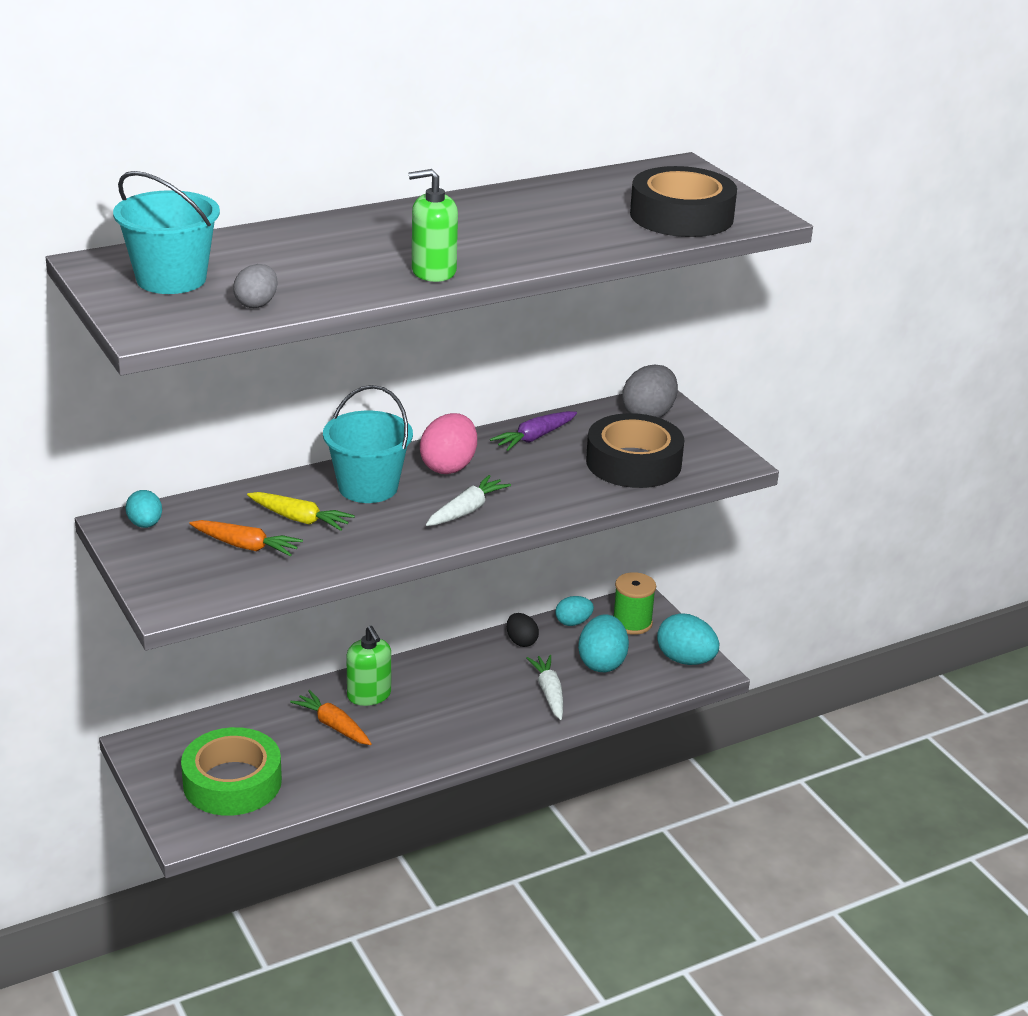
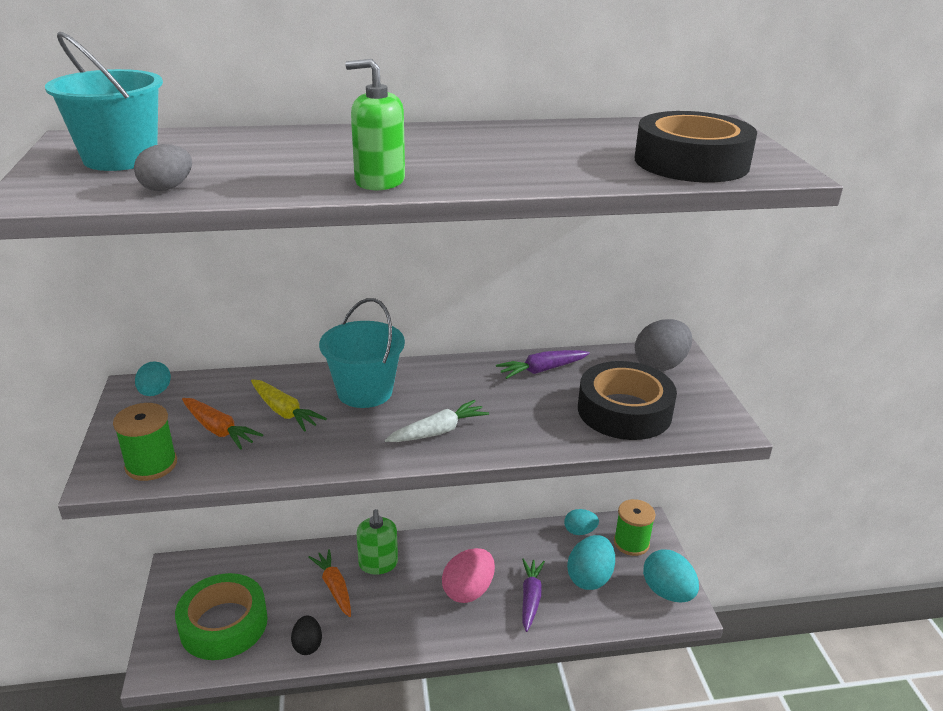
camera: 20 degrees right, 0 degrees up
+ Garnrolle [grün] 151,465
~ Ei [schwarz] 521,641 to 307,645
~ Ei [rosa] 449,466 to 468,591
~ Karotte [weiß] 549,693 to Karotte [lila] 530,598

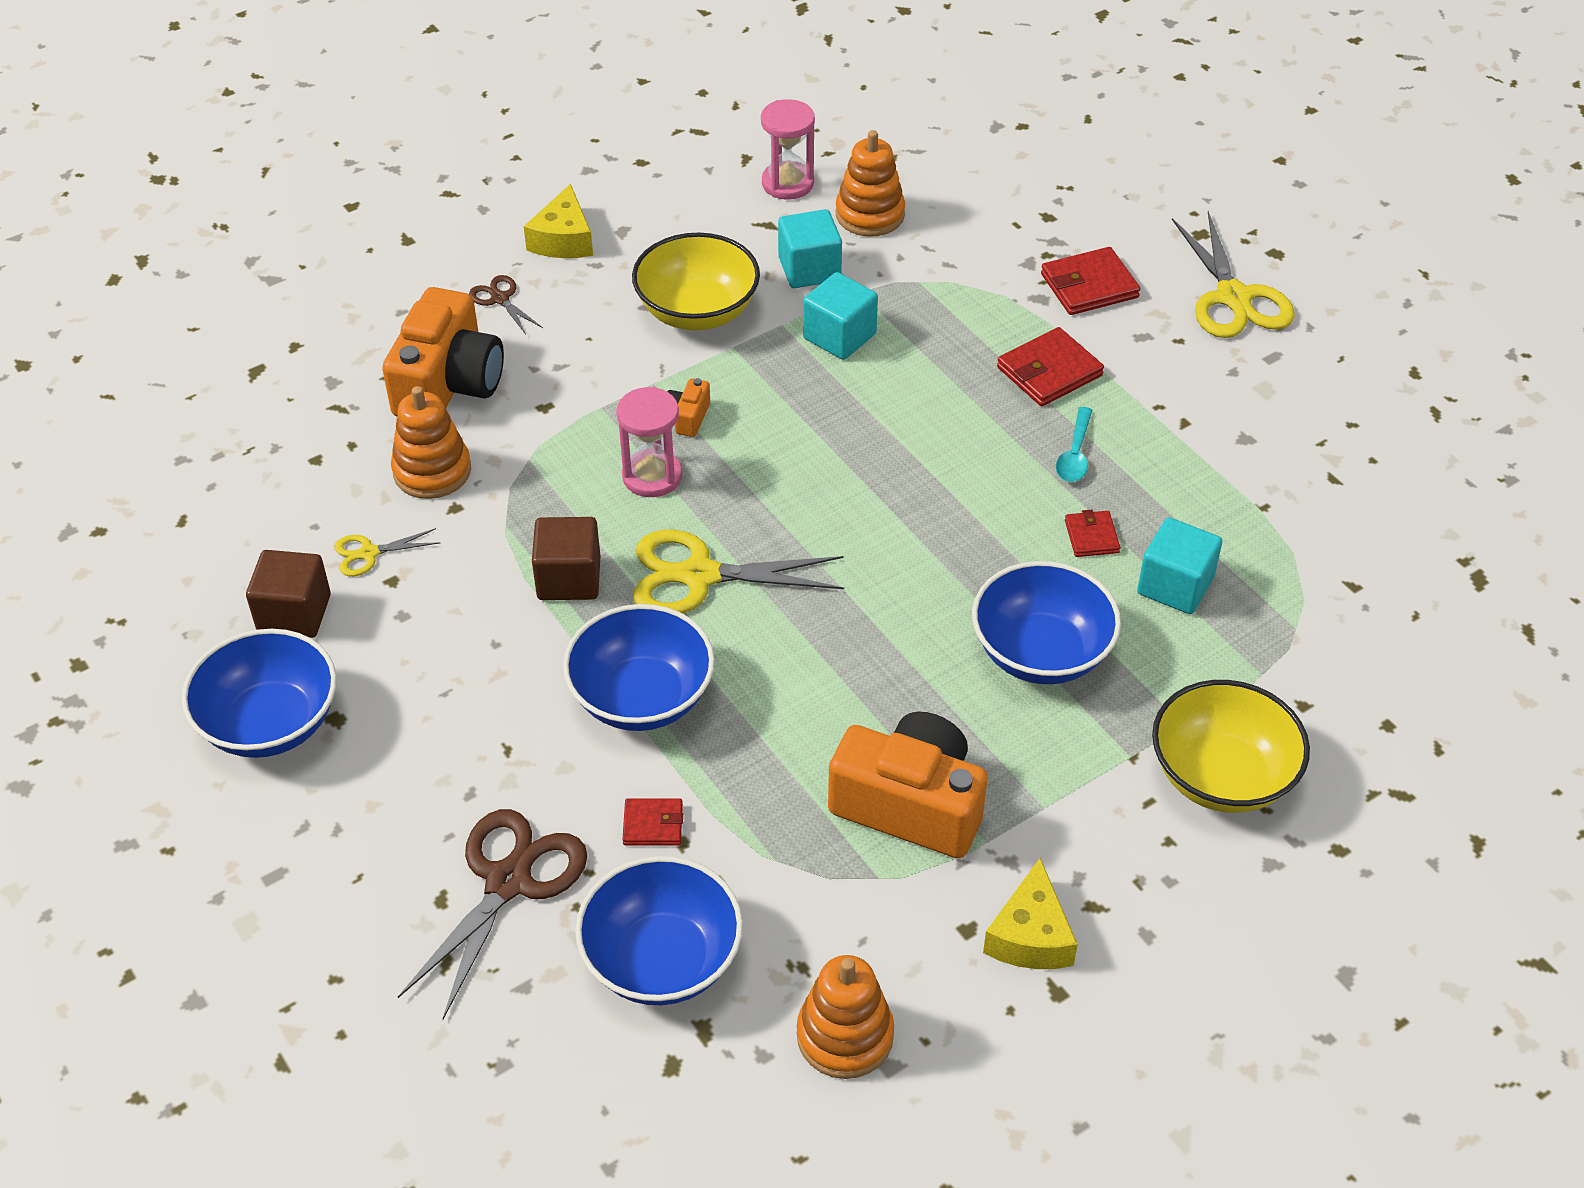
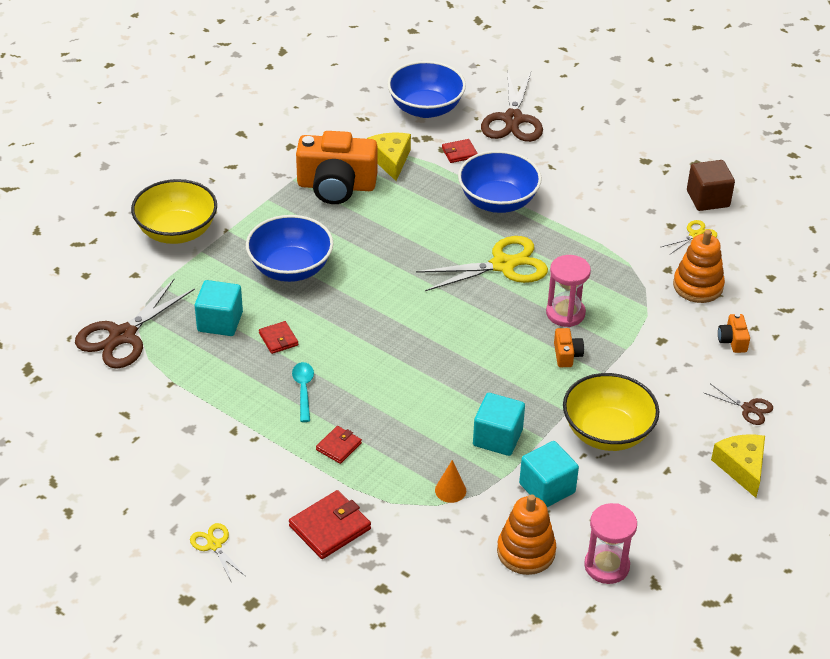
camera: 160 degrees right, 5 degrees down
+ Schere [braun] 122,336
~ Schere [gelb] 1233,298 = 214,545 x0.49
~ Geldbörse [rot] 1049,371 = 339,446 x0.59
~ Käse [gelb] 1030,935 to 390,160
+ Kegel [orange] 450,490
~ Kamera [orange] 449,384 = 732,341 x0.42
- Schüssel [blau] 270,723
- Kubus [braun] 569,578
- Stapelspielzeug [orange] 845,1036

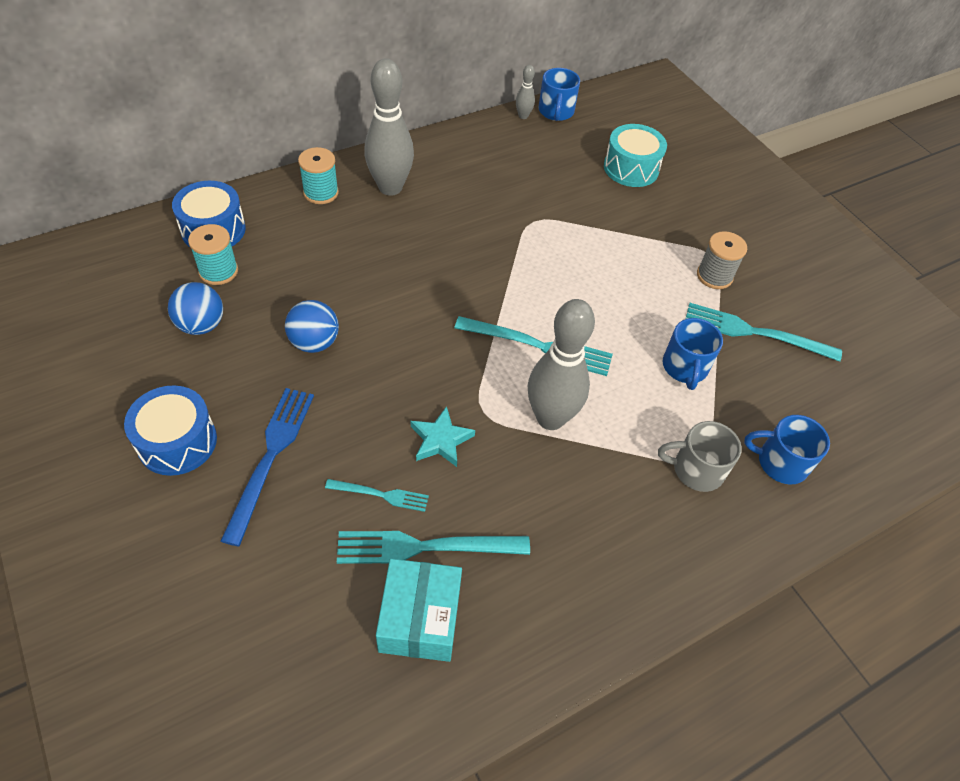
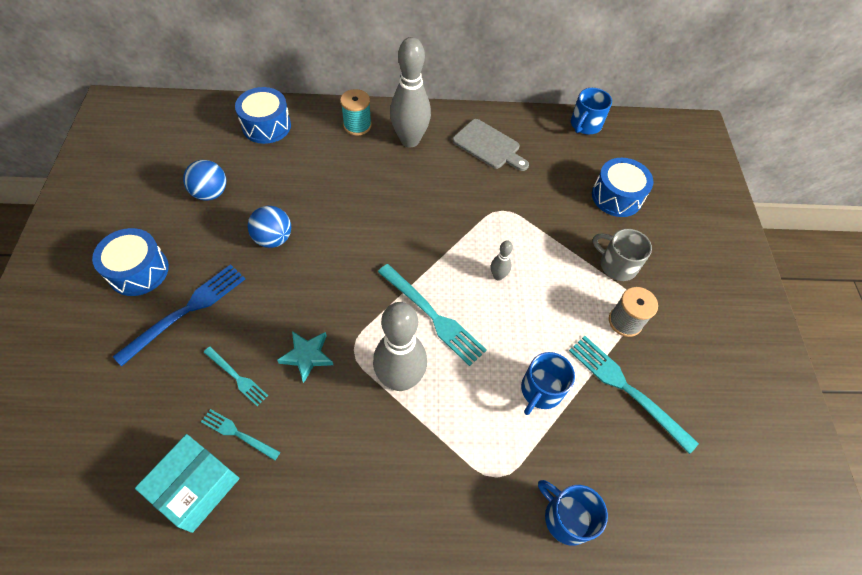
camera: 30 degrees right, 5 degrees up
~ Gabel [türkis] 425,547 = 238,433 x0.56
+ Schneidebrett [grau] 489,146
~ Bowlingkegel [grau] 523,116 to 498,276
~ Trommel [türkis] 631,168 to Trommel [blau] 616,197
~ Tasse [grau] 696,470 to 617,265
- Garnrolle [türkis] 218,271

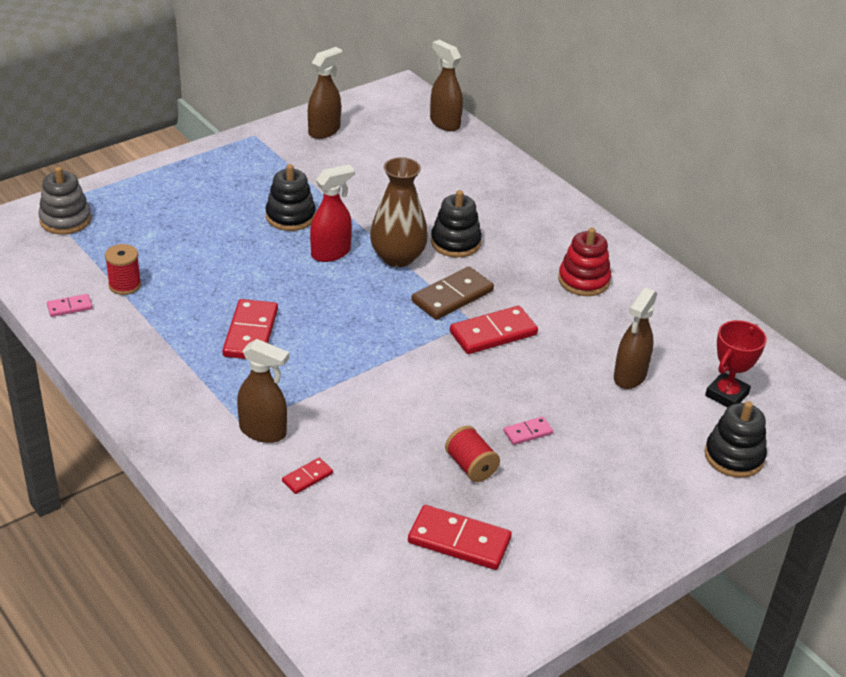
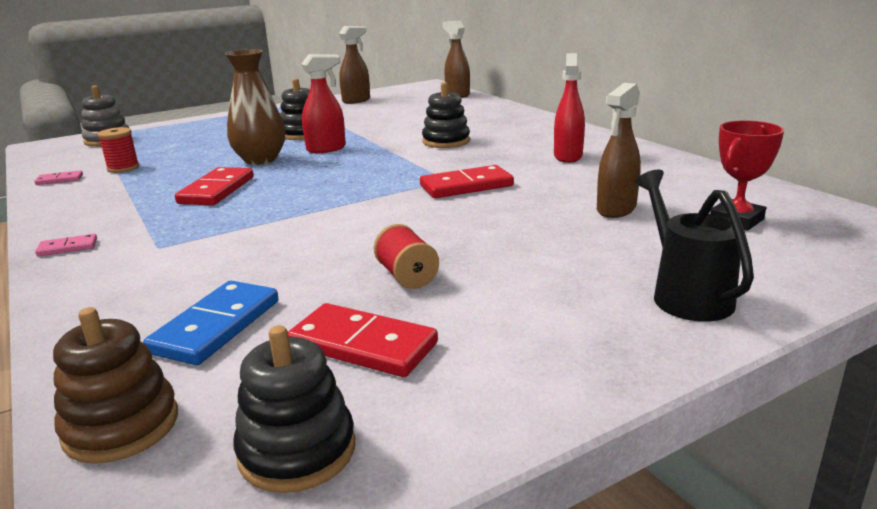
camera: 10 degrees right, 15 degrees down
~ Dominostein [rosa] 528,432 to 67,248
+ Stapelspielzeug [braun] 121,426
+ Dominostein [blau] 216,326
~ Vase [braun] 398,257 to 260,160
~ Stapelspielzeug [schwarz] 734,456 to 297,451
~ Stapelspielzeug [rot] 583,280 to Sprühflasche [rot] 568,156
+ Gießkanne [schwarz] 685,295
- Sprühflasche [braun] 263,431
- Dominostein [rot] 307,477
- Dominostein [braun] 452,296

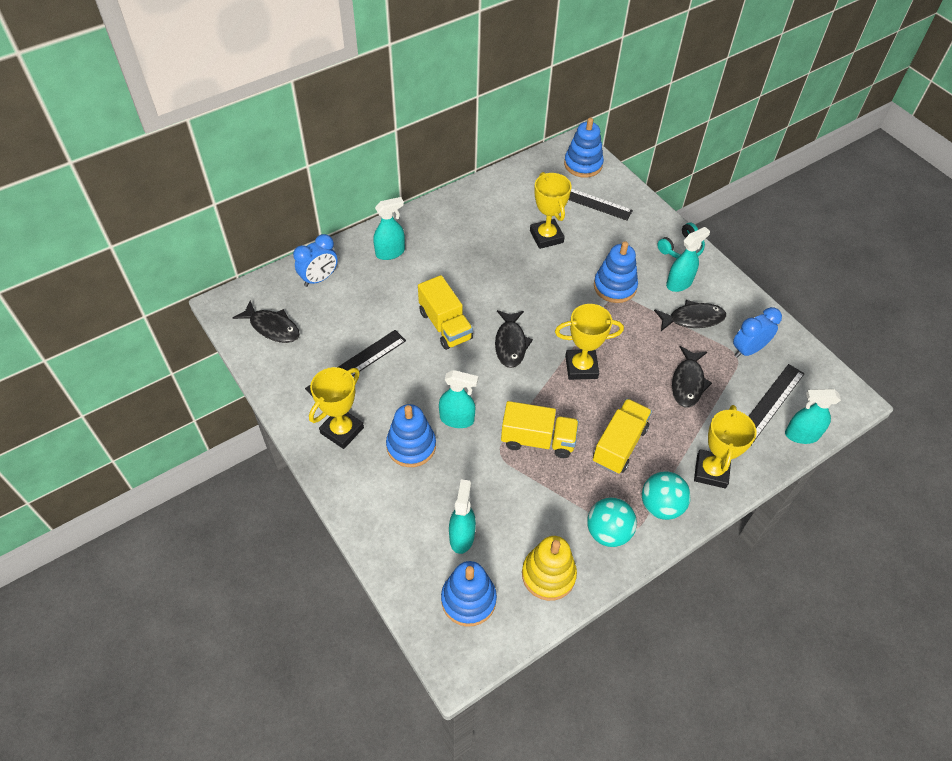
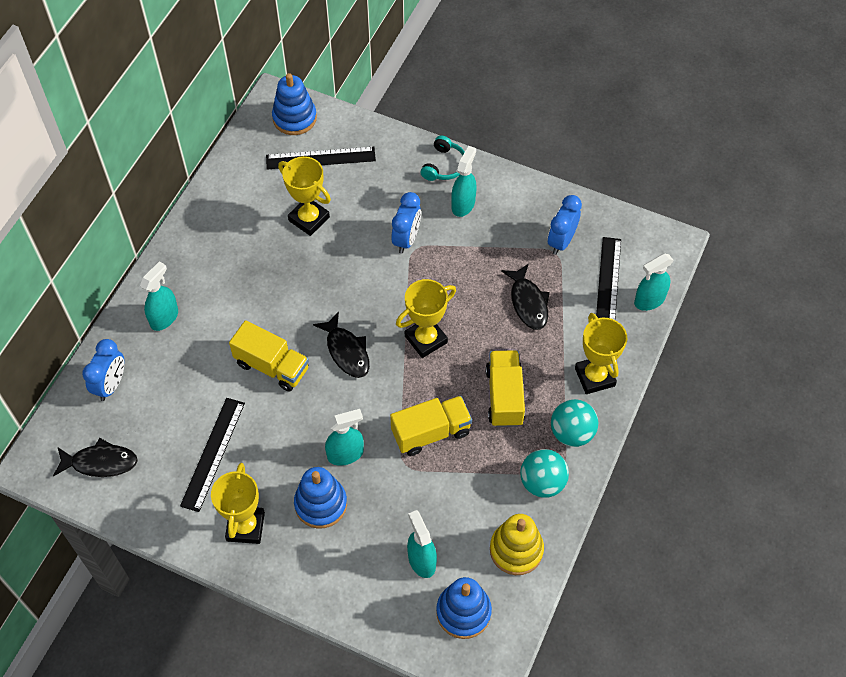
camera: 30 degrees left, 5 degrees up
~ Stapelspielzeug [blau] 614,286 to Wecker [blau] 406,239
- Fisch [schwarz] 693,319

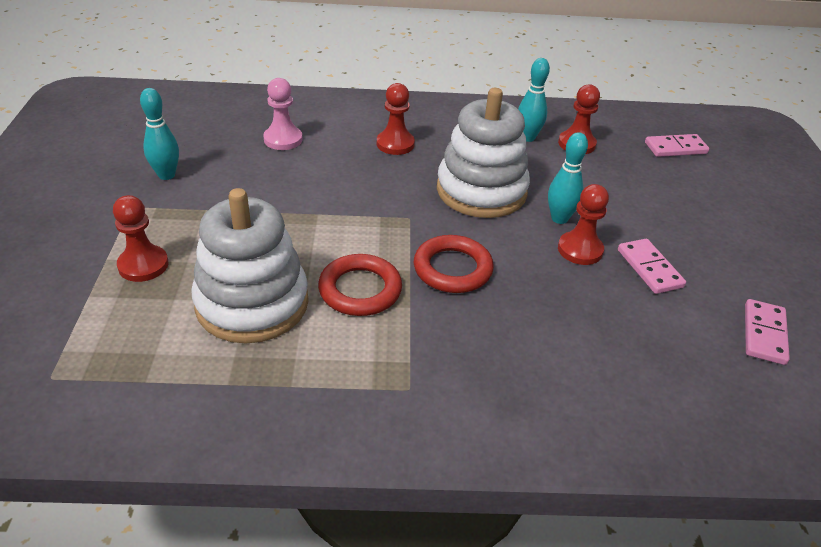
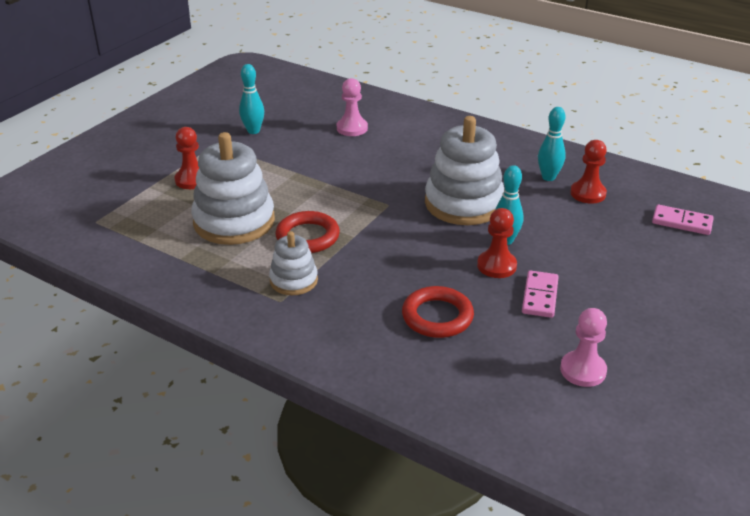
camera: 35 degrees right, 5 degrees down
+ Stapelspielzeug [weiß] 293,280
~ Ring [rot] 452,269 to 437,316
~ Dominostein [rosa] 764,334 to Bauer [rosa] 583,370
- Bauer [rot] 395,144

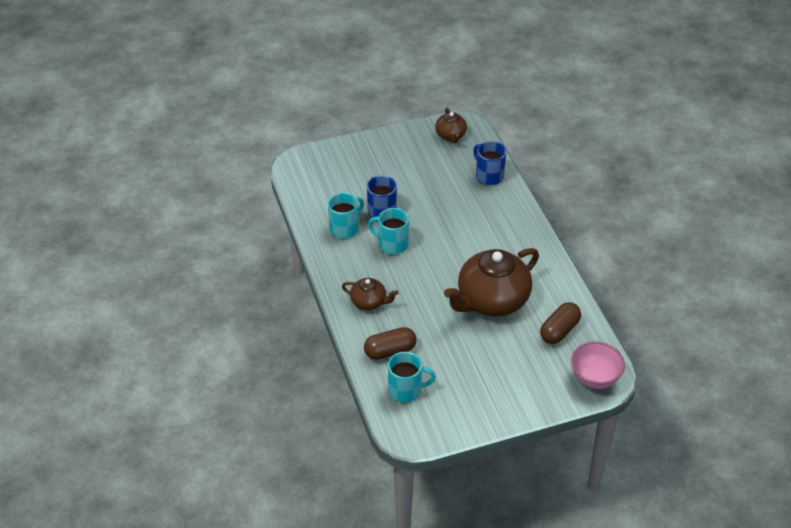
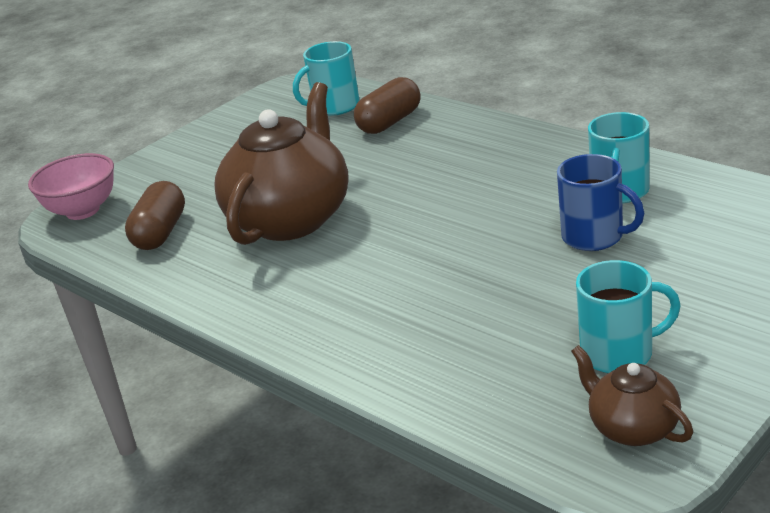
camera: 155 degrees right, 15 degrees down
~ Tasse [türkis] 392,244 to 619,353
- Teekanne [braun] 369,302
- Tasse [blau] 488,176

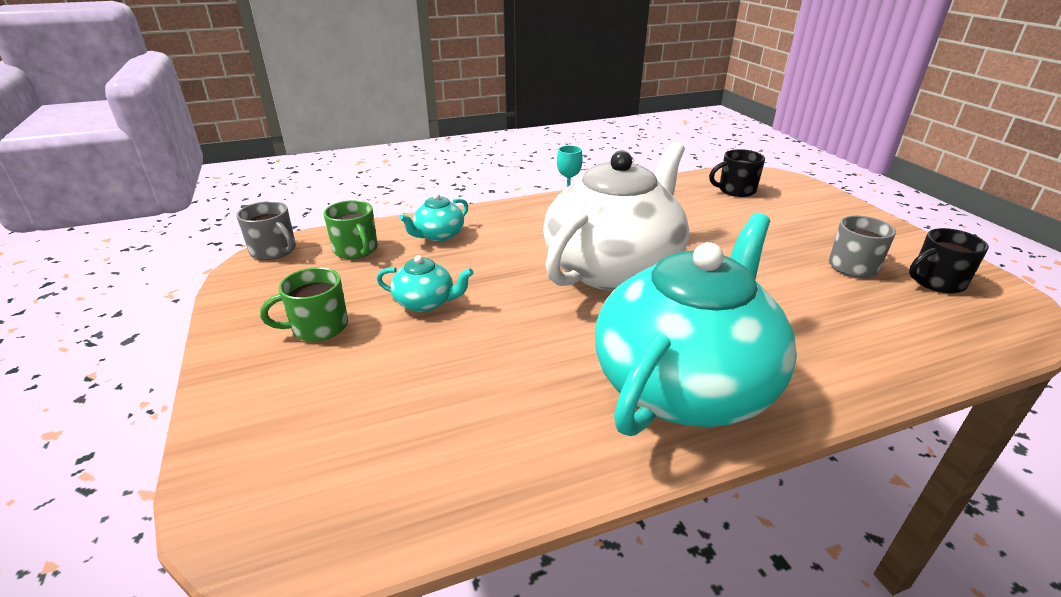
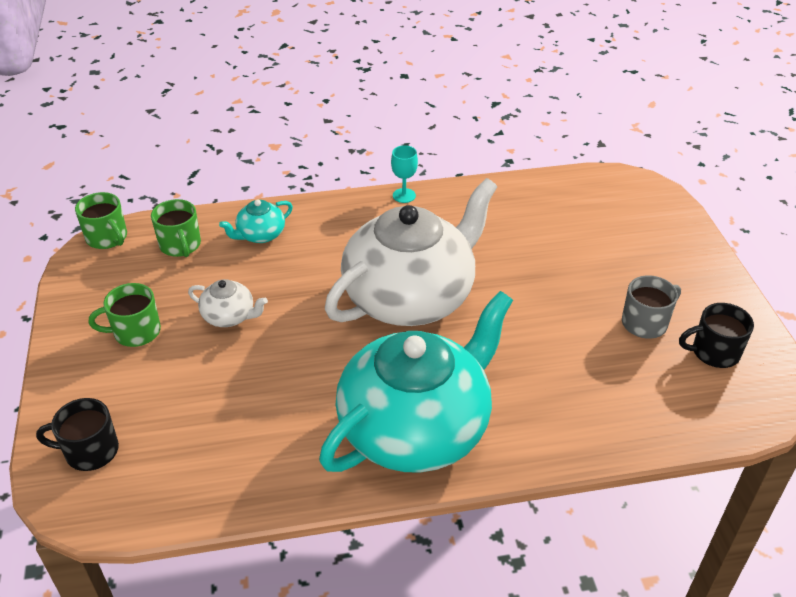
camera: 10 degrees right, 10 degrees up
~ Tasse [schwarz] 736,190 to 90,451
~ Tasse [grau] 274,251 to Tasse [grün] 107,238
~ Teekanne [türkis] 425,302 to Teekanne [weiß] 229,316

